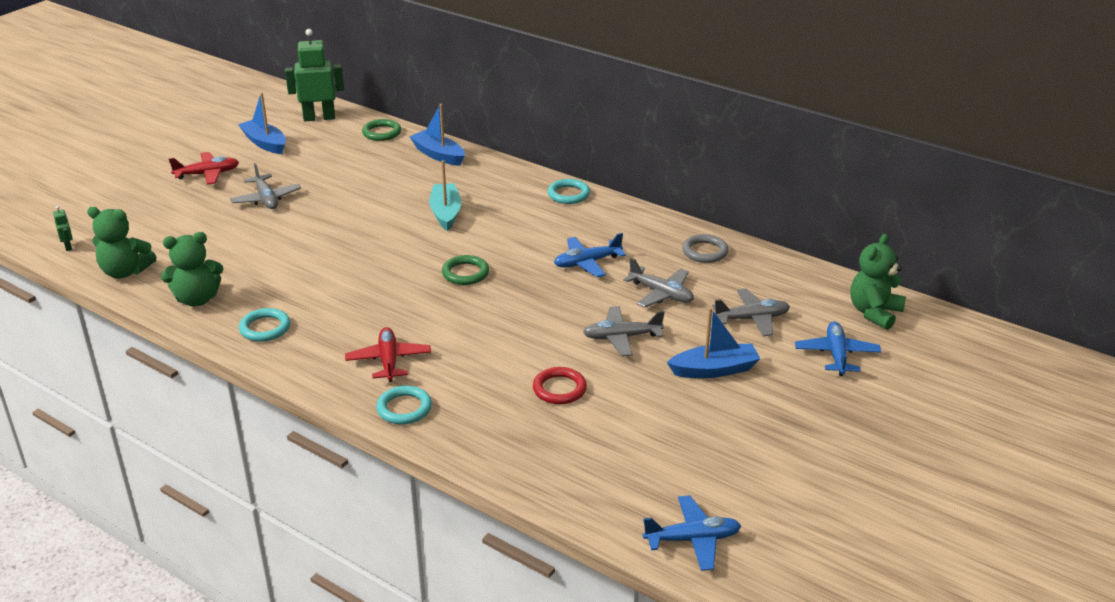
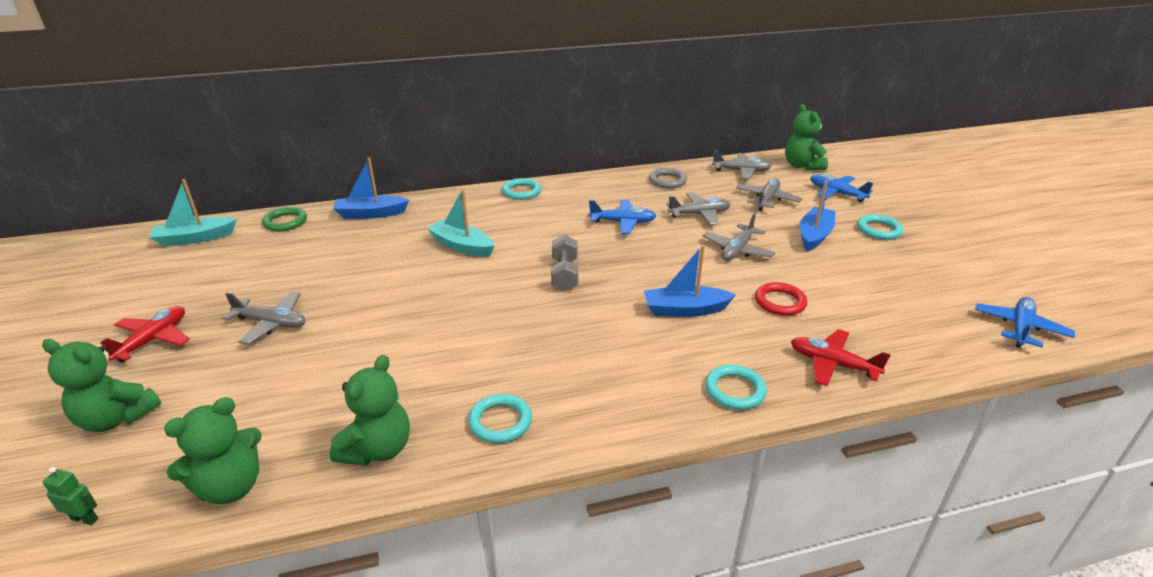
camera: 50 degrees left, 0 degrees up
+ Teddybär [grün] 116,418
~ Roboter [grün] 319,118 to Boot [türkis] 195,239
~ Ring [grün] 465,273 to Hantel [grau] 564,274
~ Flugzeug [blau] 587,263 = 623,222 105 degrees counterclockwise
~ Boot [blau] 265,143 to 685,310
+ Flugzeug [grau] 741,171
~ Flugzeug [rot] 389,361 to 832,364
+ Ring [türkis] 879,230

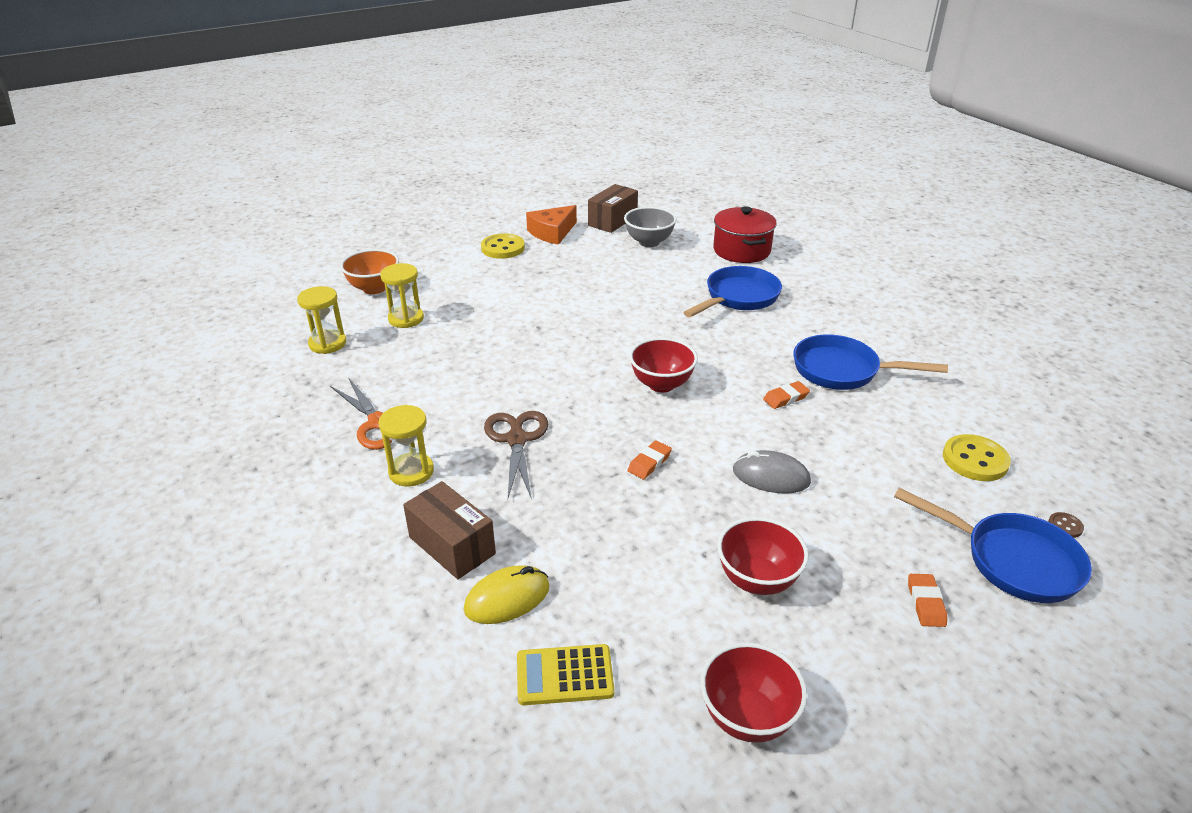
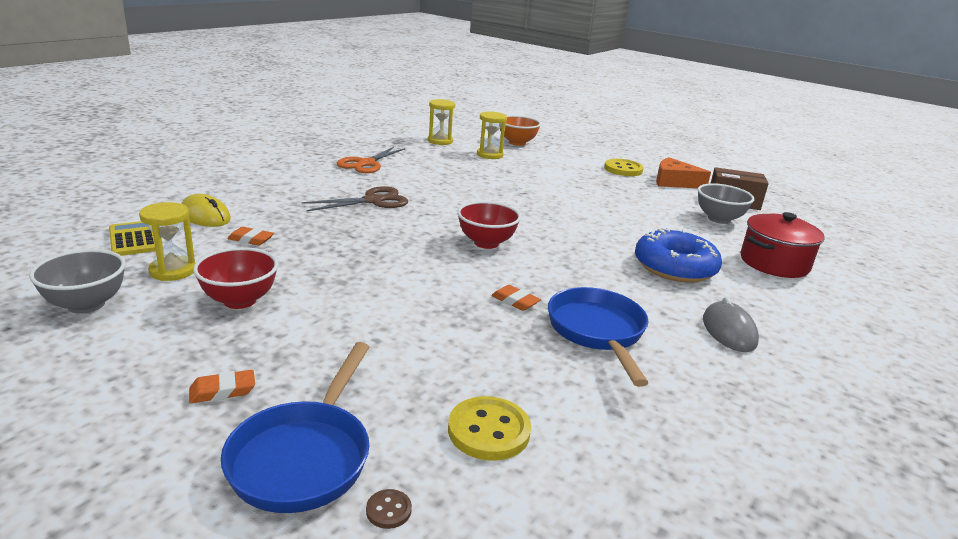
camera: 65 degrees right, 10 degrees down
~ Schüssel [rot] 747,717 to Schüssel [grau] 86,305
~ Sanduhr [gelb] 411,472 to 173,271
~ Radiergummi [orange] 649,463 to 251,239
~ Pfanne [blau] 738,297 to Donut [blau] 675,267
~ Computermaus [grau] 771,476 to 729,331
- Schachtel [braun] 452,545

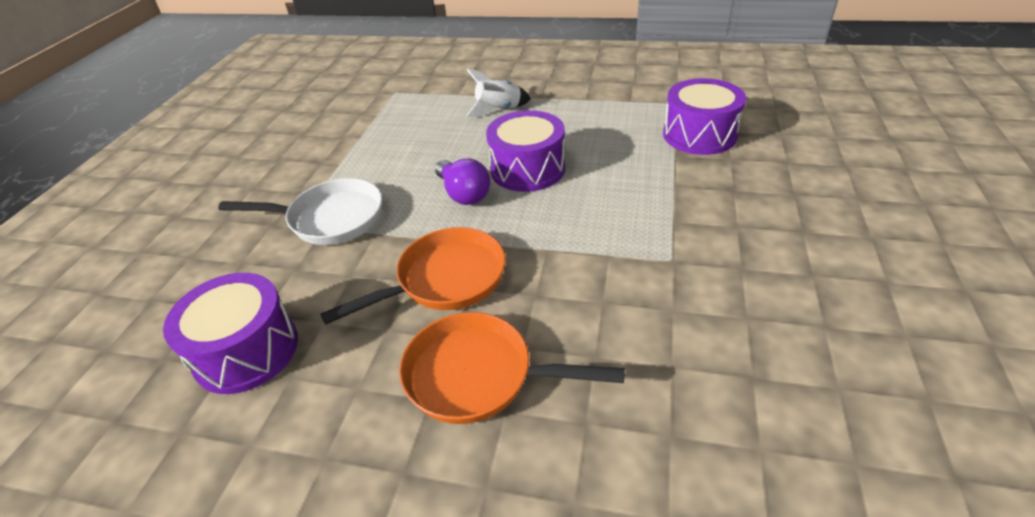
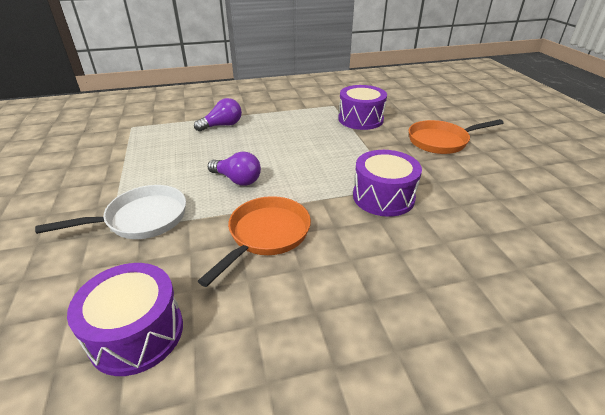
camera: 30 degrees left, 5 degrees down
~ Rakete [weiß] 498,110 to Glühbirne [lila] 222,125
~ Trommel [lila] 527,169 to 383,197
~ Pfanne [orange] 478,375 to 441,141

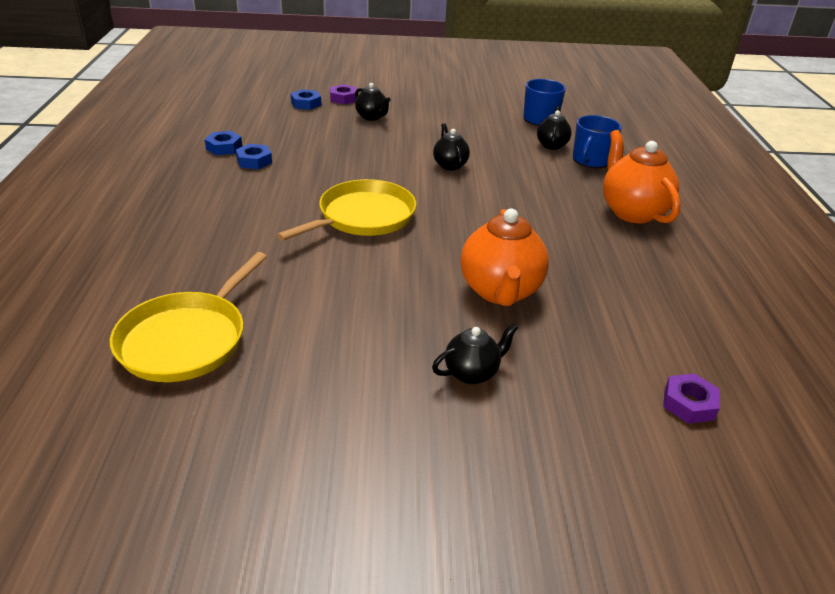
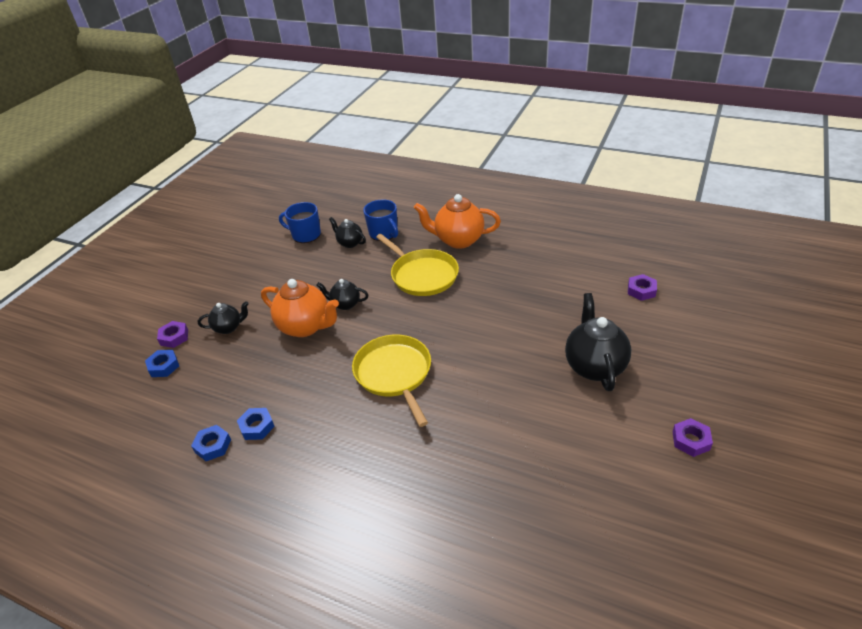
camera: 60 degrees left, 5 degrees up
~ Teekanne [orange] 500,291 to 306,327
~ Pfanne [gelb] 187,339 to 422,275
~ Teekanne [schwarz] 472,373 = 594,366 x1.80
+ Sechskantmutter [lila] 691,440

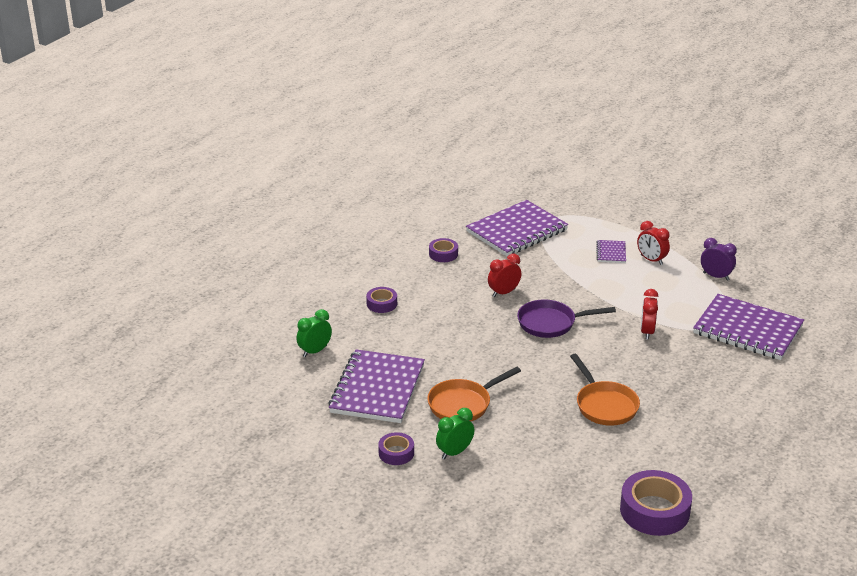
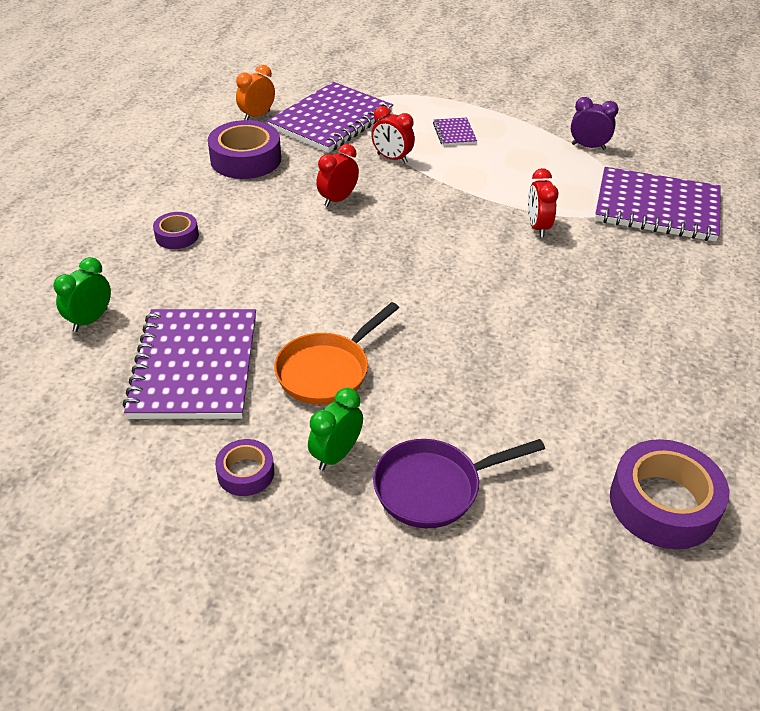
camera: 15 degrees left, 10 degrees up
~ Klebeband [lila] 443,254 = 246,159 x1.84
+ Wecker [orange] 257,116
~ Wecker [rot] 651,260 to 392,158
~ Pfanne [lila] 550,323 to 434,487
- Pfanne [orange] 604,405

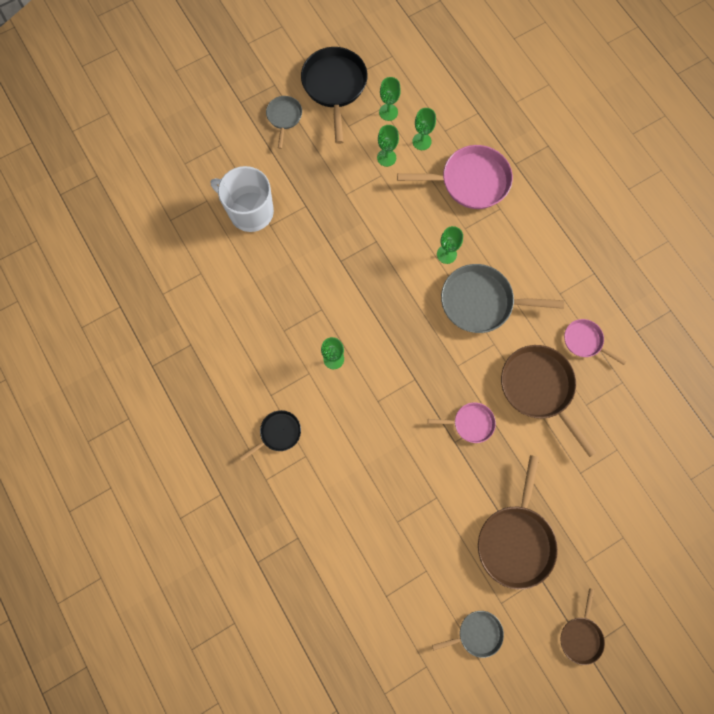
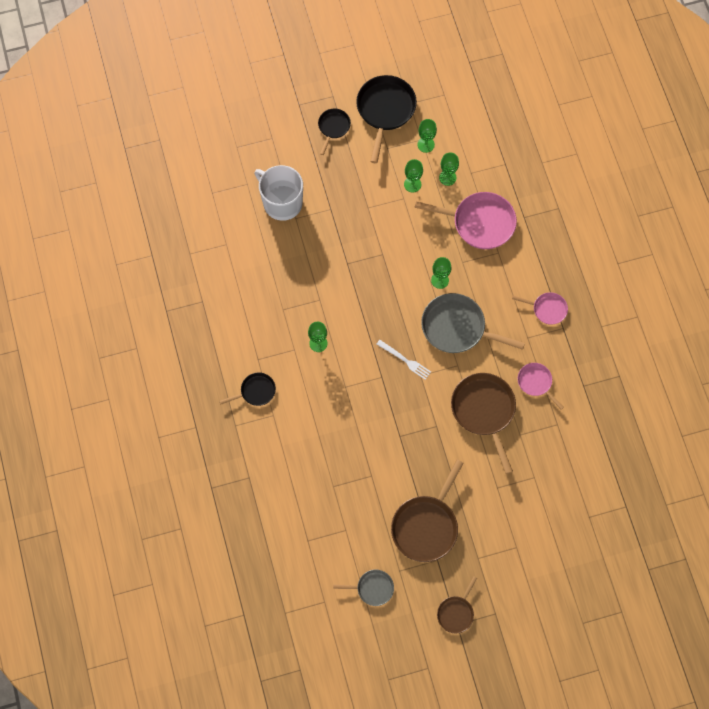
camera: 15 degrees right, 5 degrees down
~ Pfanne [grau] 284,117 to Pfanne [schwarz] 333,127
+ Gabel [weiß] 405,360
~ Pfanne [rosa] 470,423 to 547,309

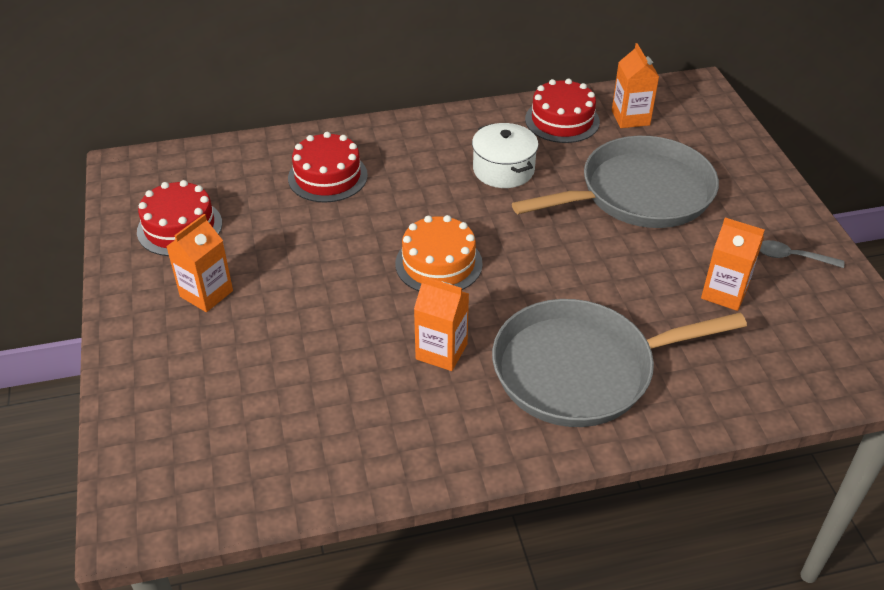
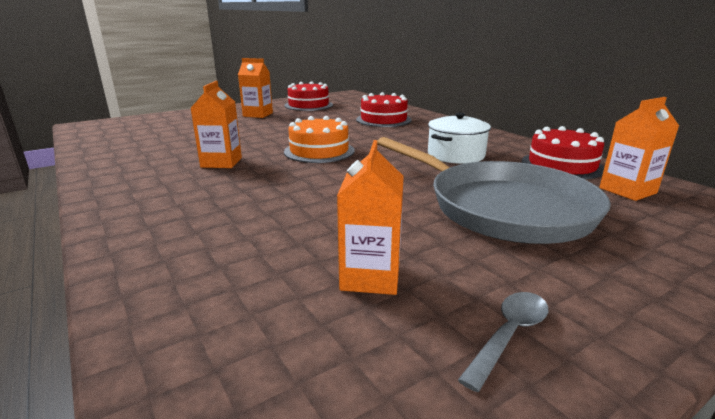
camera: 70 degrees right, 20 degrees down
~ Löffel [grau] 792,257 = 509,335 45 degrees clockwise
- Pfanne [grau] 580,370

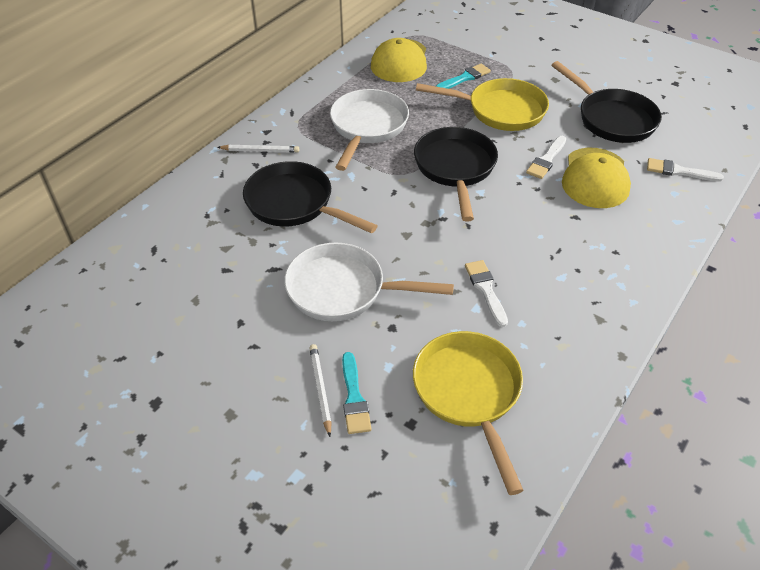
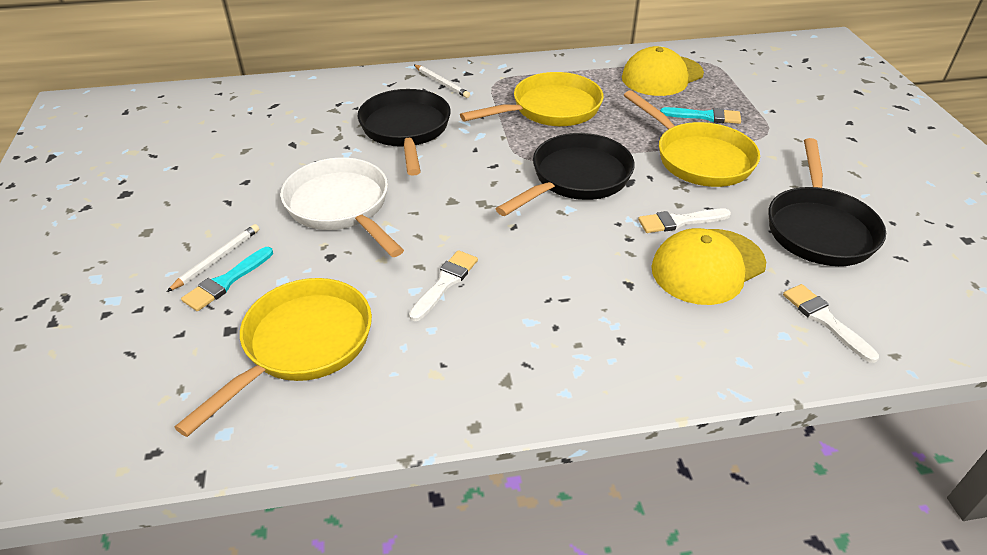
camera: 45 degrees right, 5 degrees down
~ Pfanne [weiß] 367,127 to Pfanne [gelb] 550,109

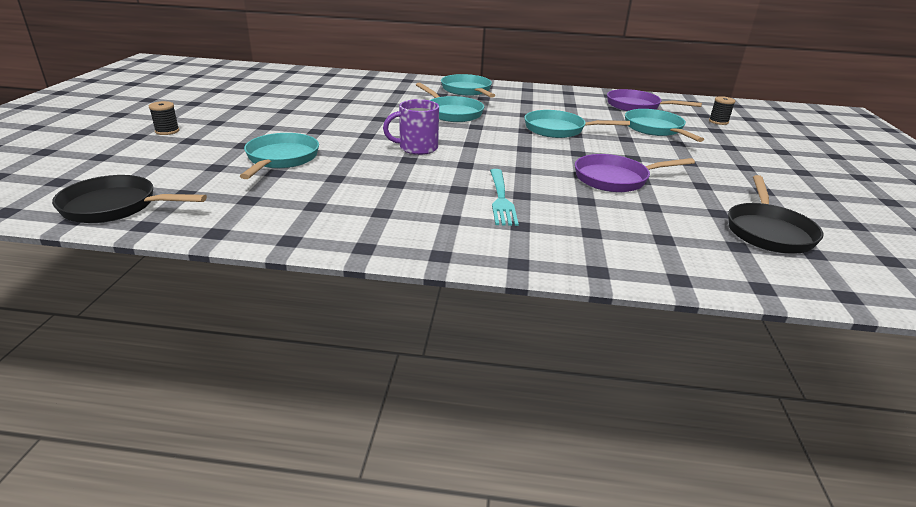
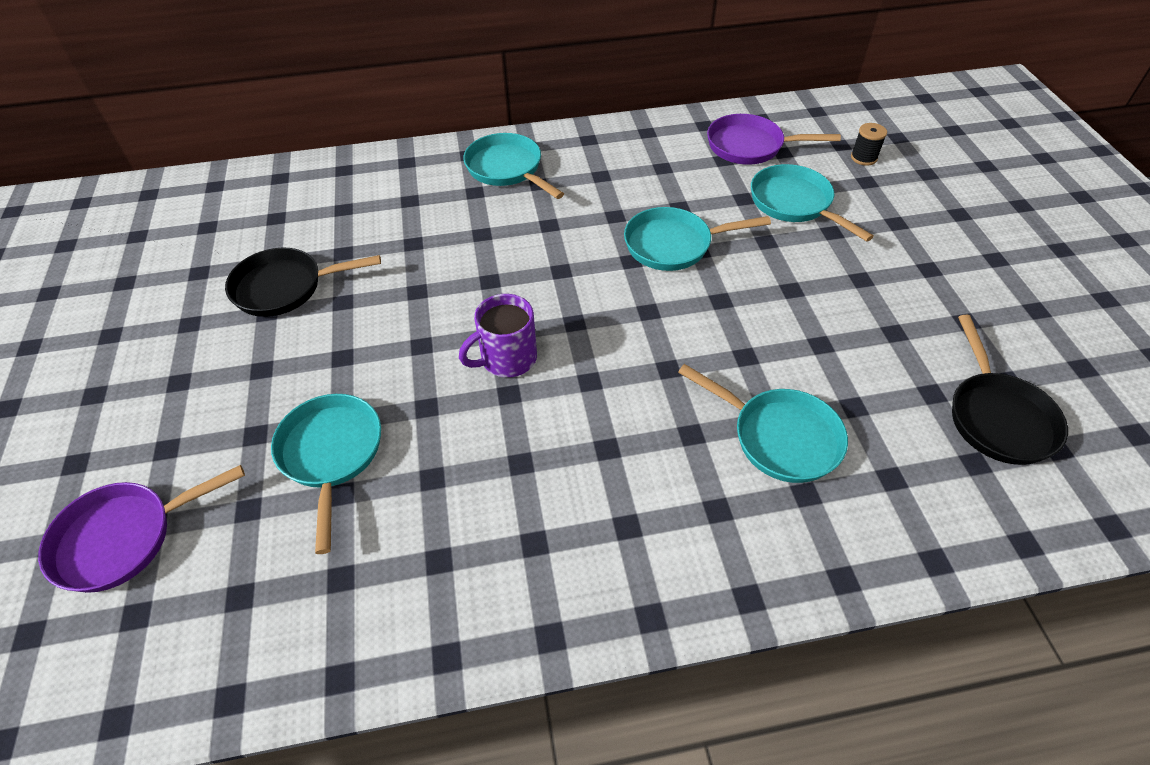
camera: 15 degrees left, 20 degrees up
~ Pfanne [lila] 615,179 to 124,537
~ Pfanne [schwarz] 116,207 to 285,287
~ Pfanne [türkis] 451,113 to 779,437
- Garnrolle [schwarz] 167,131
- Gabel [türkis] 501,199

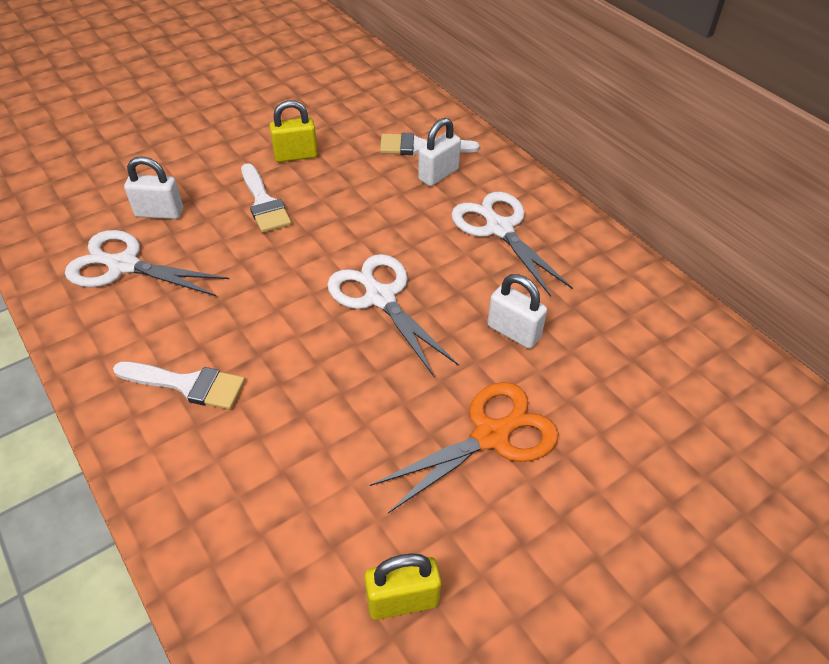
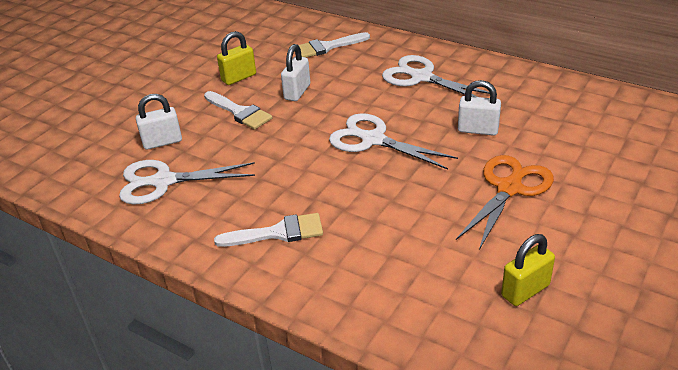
camera: 20 degrees left, 10 degrees down
~ Vorhängeschloss [weiß] 438,174 to 297,92

